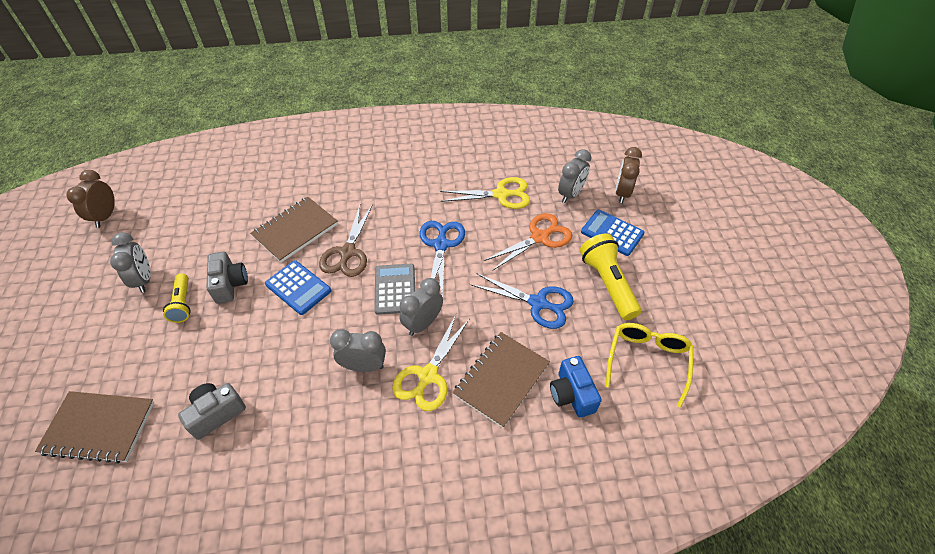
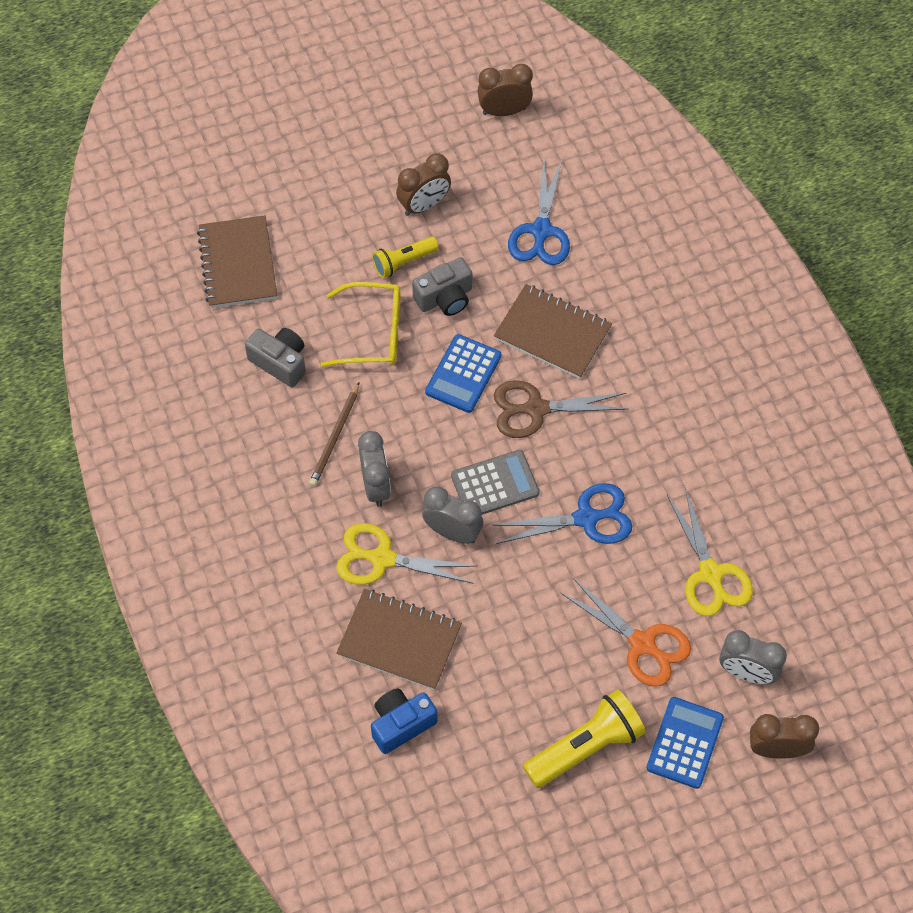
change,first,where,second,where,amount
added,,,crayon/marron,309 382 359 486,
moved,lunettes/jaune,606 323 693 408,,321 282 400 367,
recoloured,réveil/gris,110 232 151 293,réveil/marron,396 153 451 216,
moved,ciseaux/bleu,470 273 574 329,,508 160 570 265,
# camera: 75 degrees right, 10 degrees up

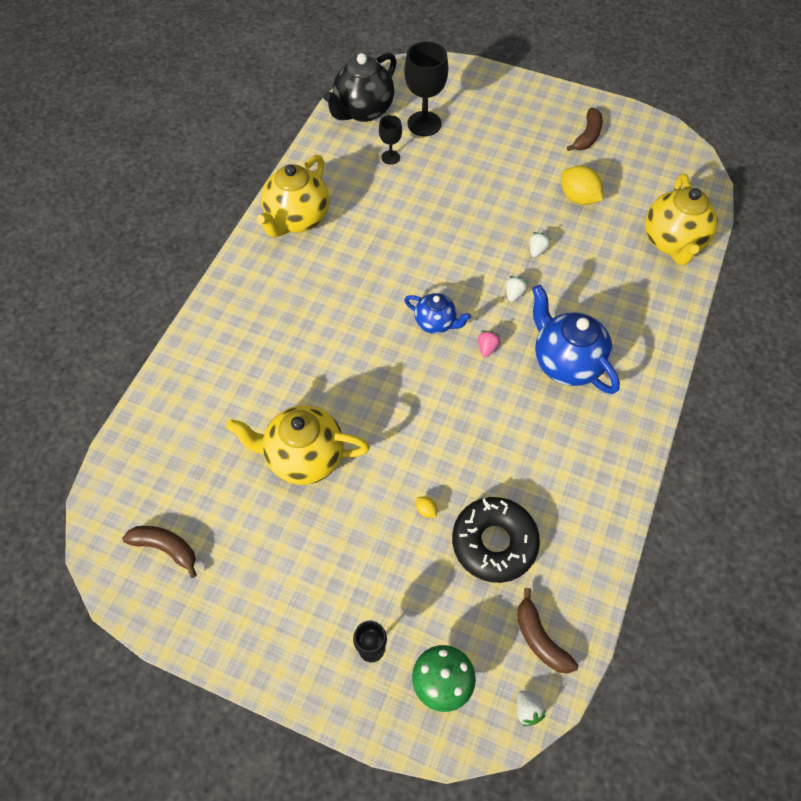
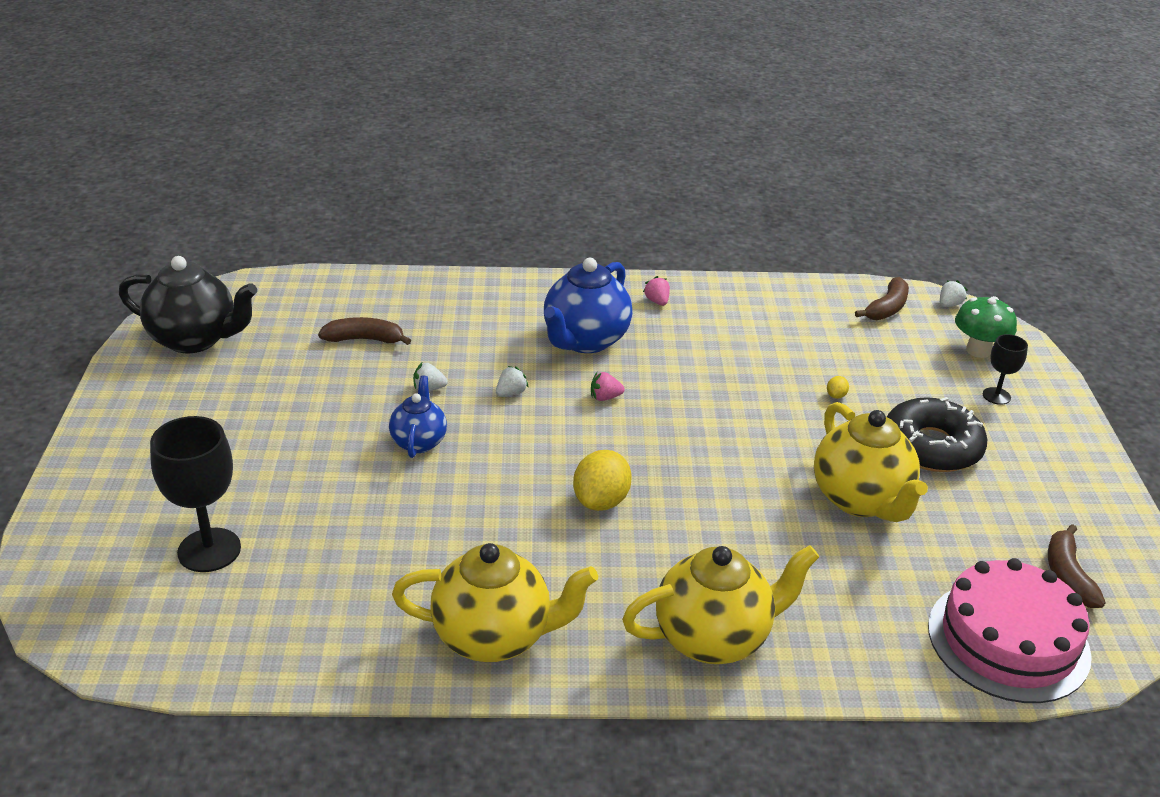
change,first,where,second,where,amount
moved,théière/noir,323 53 397 122,,119 256 257 353,
moved,banane/marron,567 108 603 151,,318 317 411 345,
moved,théière/bleu,404 293 471 334,,389 376 447 458,
turned,fraise/blanc,506 276 528 302,,496 366 529 397,135 degrees clockwise
moved,citron/jaune,561 166 603 205,,573 450 632 511,
moved,théière/jaune,645 174 718 265,,622 545 819 664,
added,,,fraise/rose,643 276 670 306,
moved,beignet/noir,452 497 540 583,,887 397 987 472,
added,,,gâteau/rose,928 558 1092 703,
removed,verre à pied/noir,379 115 402 165,,,
# camera: 115 degrees left, 25 degrees down

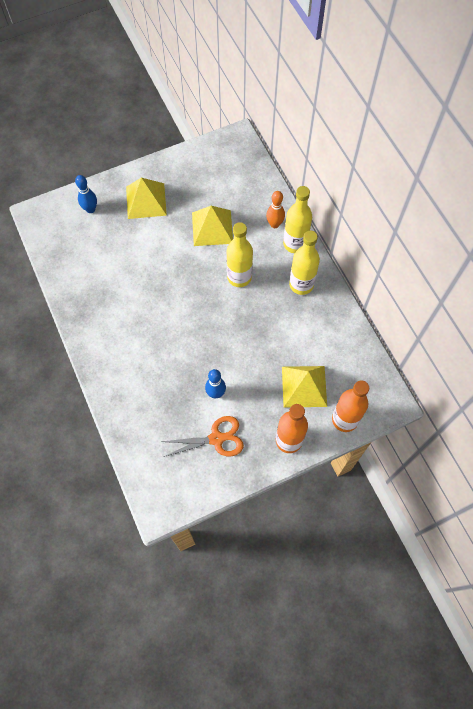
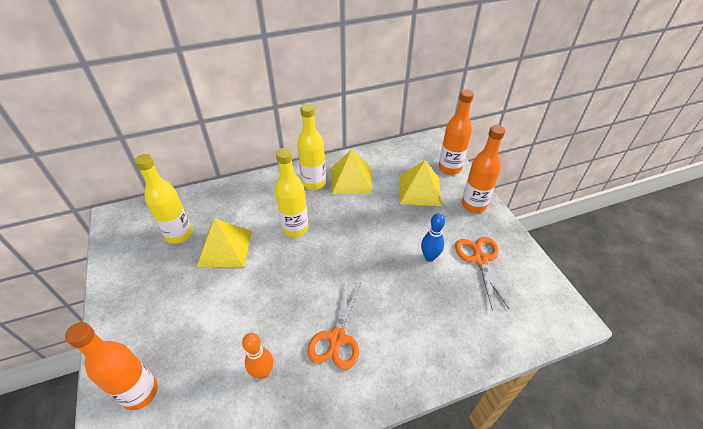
change,first,where,second,where,amount
replaced,quille/bleu,75 175 97 213,bouteille/orange,65 322 158 410,
moved,bouteille/jaune,283 186 312 253,,135 154 193 244,
moved,quille/orange,266 191 285 228,,242 333 273 379,
added,,,ciseaux/orange,307 281 361 370,
moved,pyramide/jaune,126 178 167 219,,332 149 372 194,
# camera: 85 degrees left, 20 degrees down

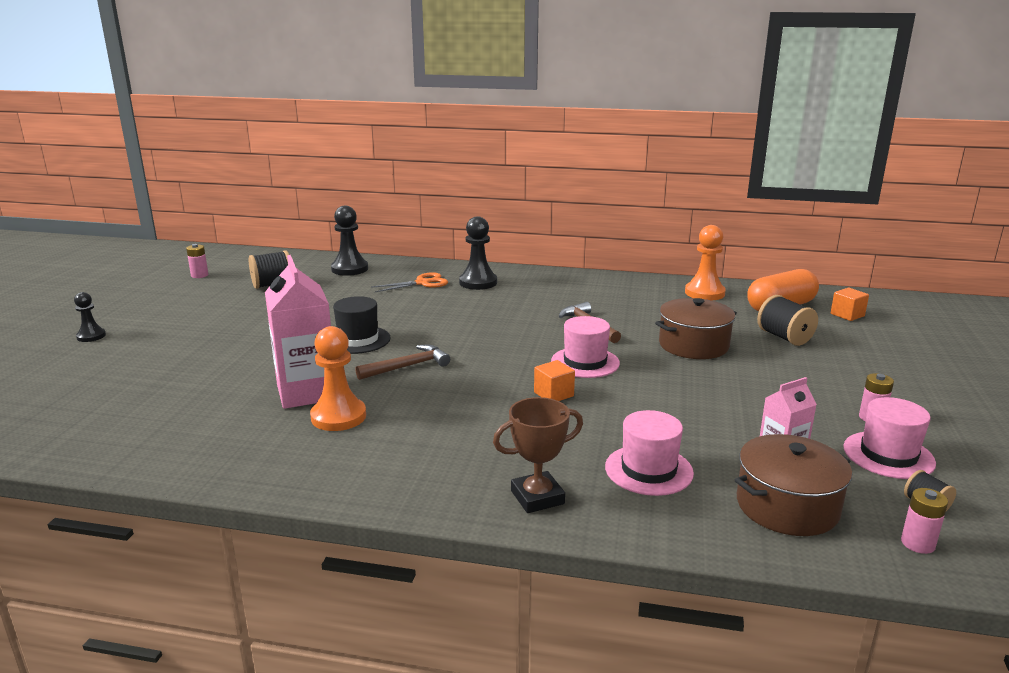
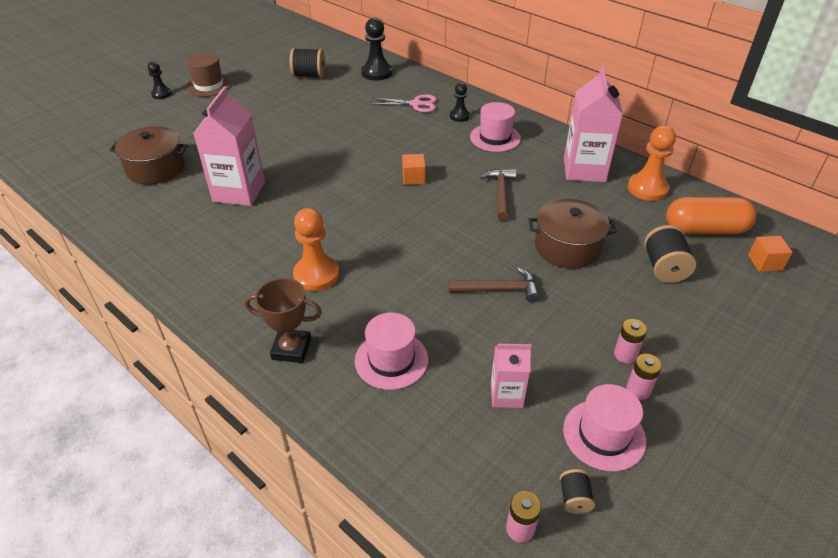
change,first,where,second,where,amount
moved,marmite/marron,735 434 852 536,,110 126 188 185,
added,,,chapeau/marron,185 53 232 97,
moved,pion/orange,310 326 366 431,,293 208 339 291,
recoloured,ciseaux/orange,371 272 448 292,ciseaux/rose,371 94 437 112,
moved,cube/orange,534 360 575 401,,402 154 426 185,
moved,marteau/marron,355 345 450 380,,448 267 540 302,
resized,pion/noir,459 216 497 290,,450 83 470 122,x0.59
moved,chapeau/rose,551 316 620 378,,470 102 521 152,
added,,,brique de lait/rose,564 67 623 182,
moved,pile/rose,186 244 208 278,,614 319 647 363,
removed,chapeau/noir,333 296 391 354,,,
# camera: 30 degrees right, 20 degrees up

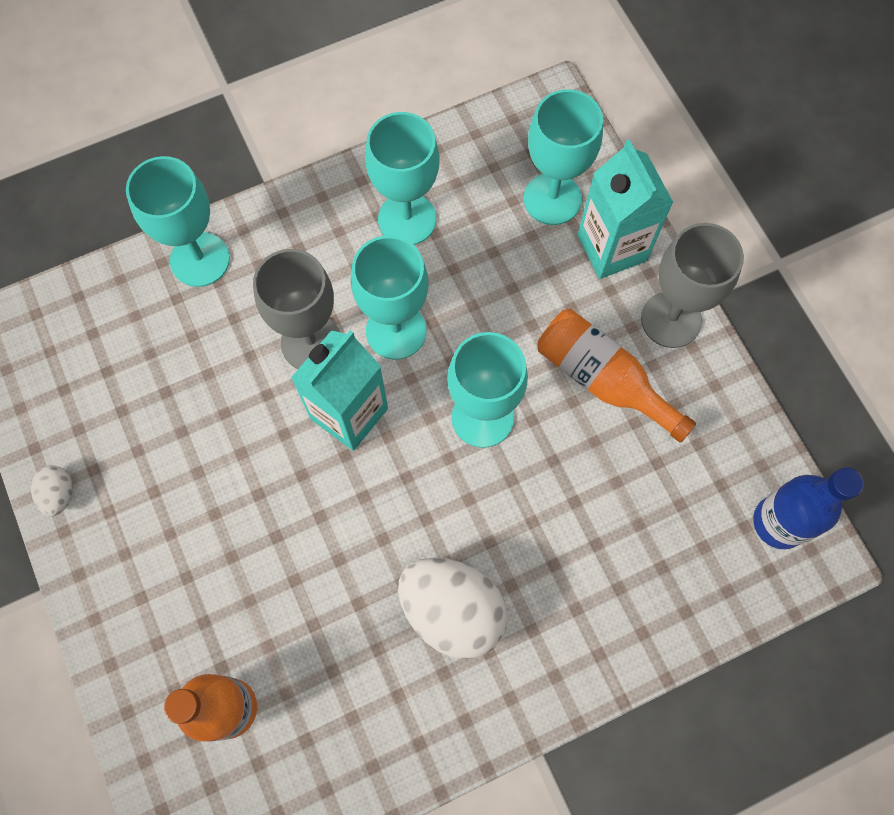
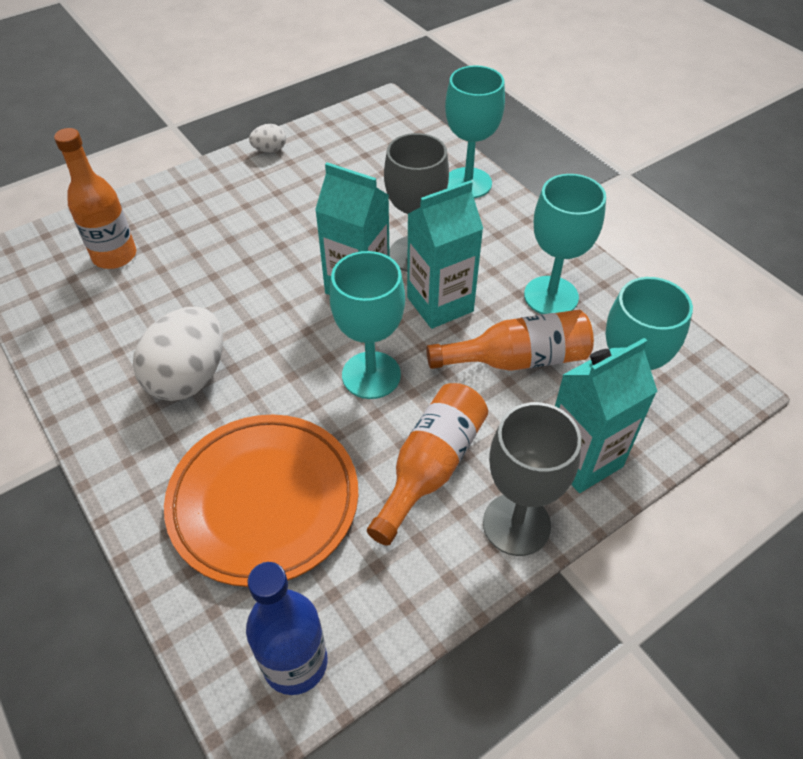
change,first,where,second,where,amount
added,,,assiette/orange,164 415 358 587,
replaced,verre à pied/turquoise,351 235 429 360,brique de lait/turquoise,407 180 483 329,
added,,,bouteille/orange,426 310 594 371,
# camera: 80 degrees right, 20 degrees down

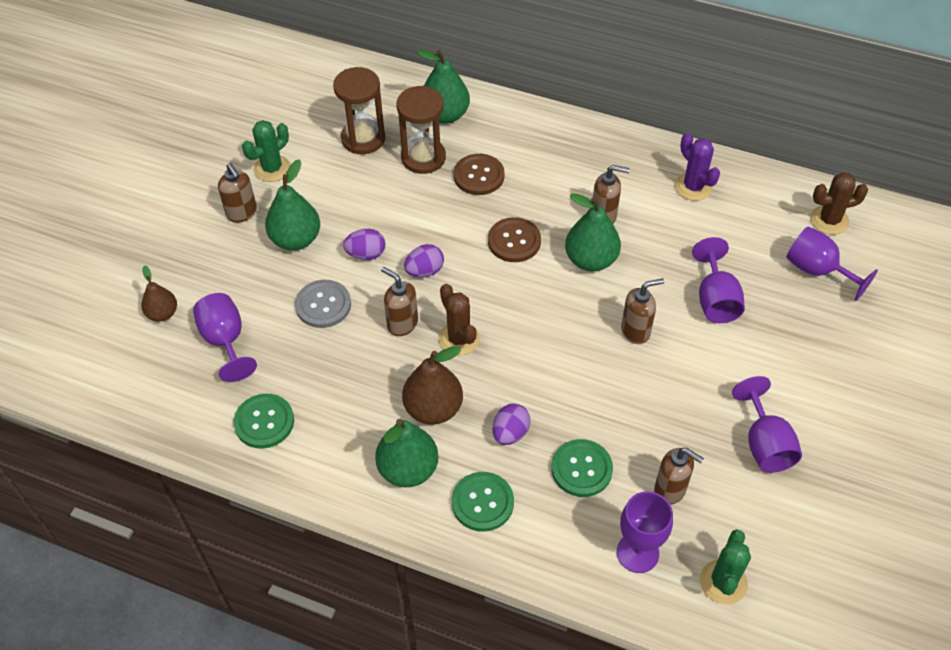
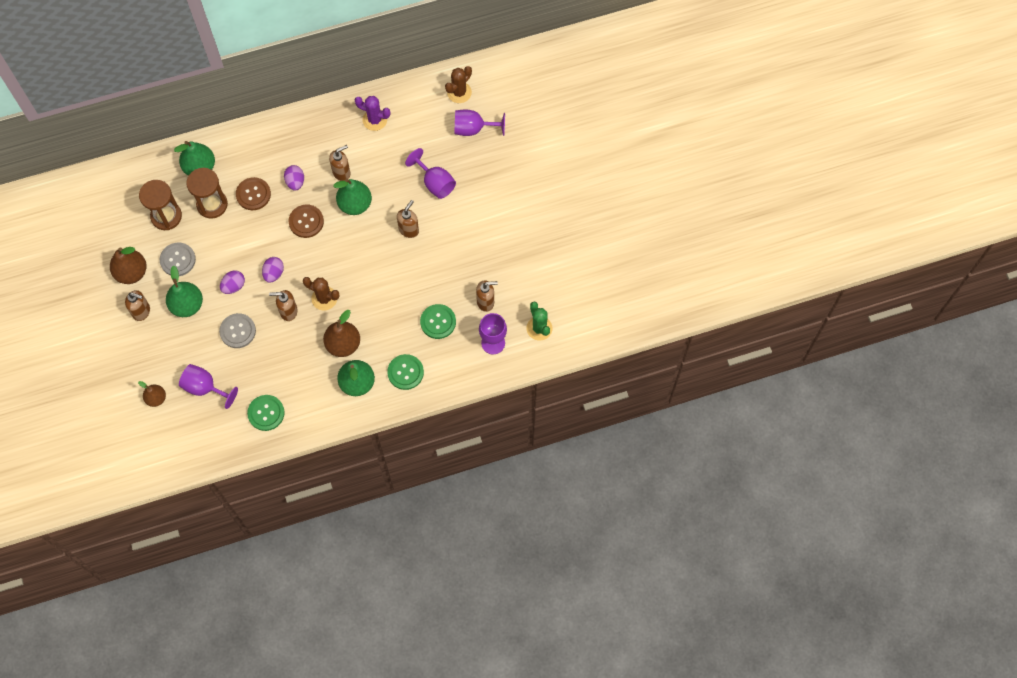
change,first,where,second,where,amount
replaced,cactus/vert,242 120 290 182,poire/marron,110 247 147 284,
added,,,bouton/gris,160 242 196 276,
moved,œuf/violet,492 404 530 445,,284 165 304 190,
removed,verre à pied/violet,732 376 802 473,,,
# camera: 40 degrees left, 15 degrees up

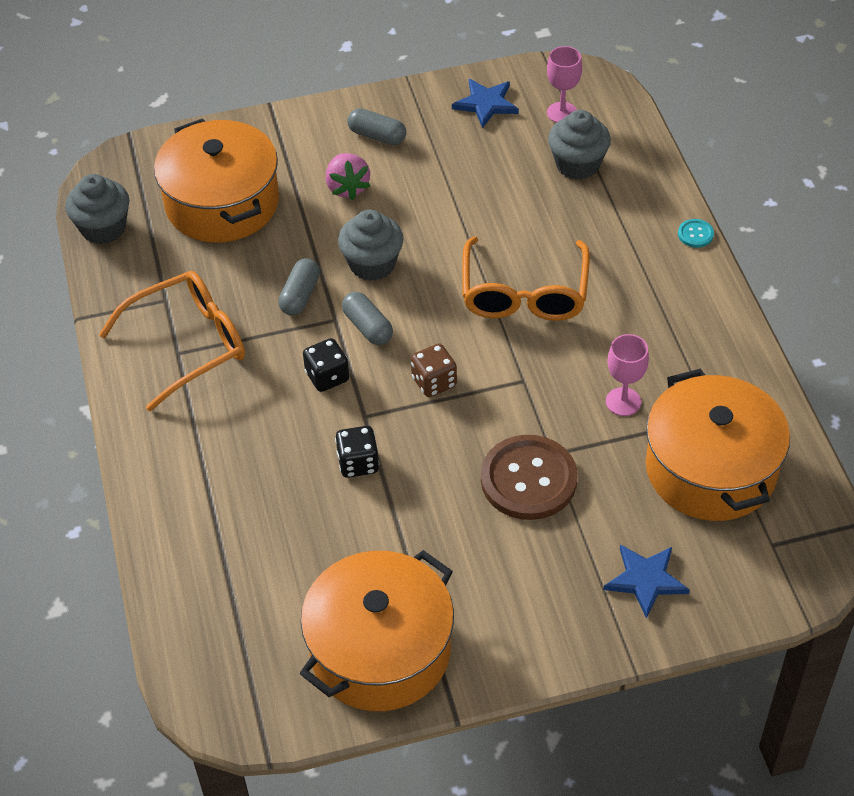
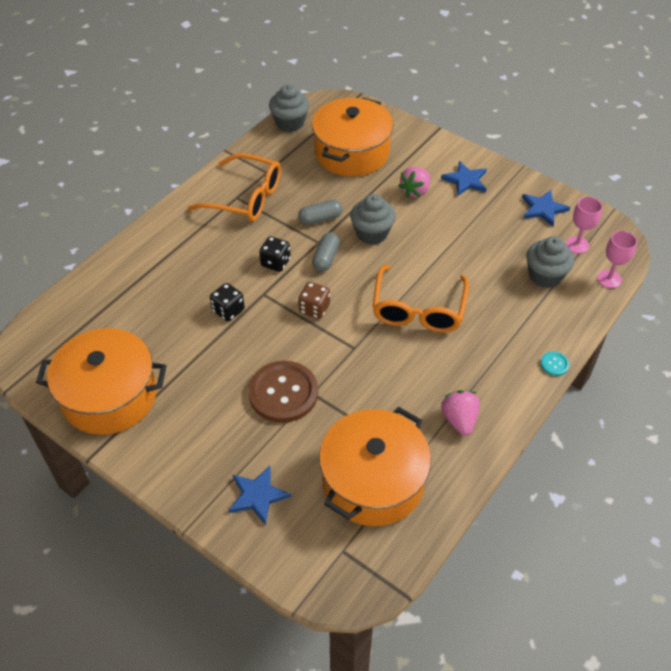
change,first,where,second,where,amount
turned,lunettes/orange,462 236 590 321,,372 264 469 333,45 degrees counterclockwise
replaced,gélule/gris,348 108 406 145,étoile/bleu,441 161 487 196,
added,,,fraise/rose,441 390 480 436,
moved,verre à pied/rose,606 334 649 416,,597 231 637 288,
# camera: 50 degrees right, 0 degrees up

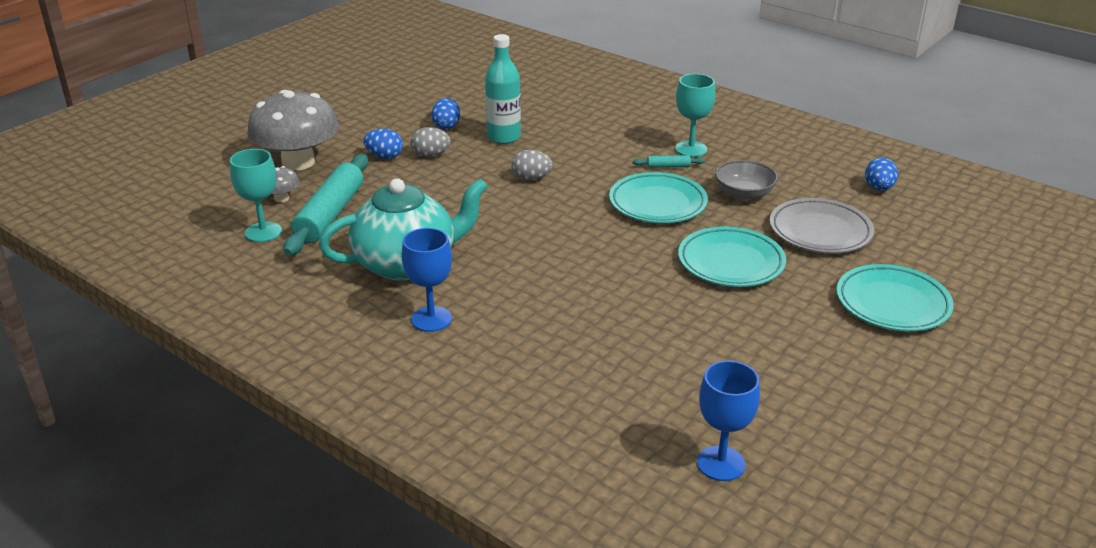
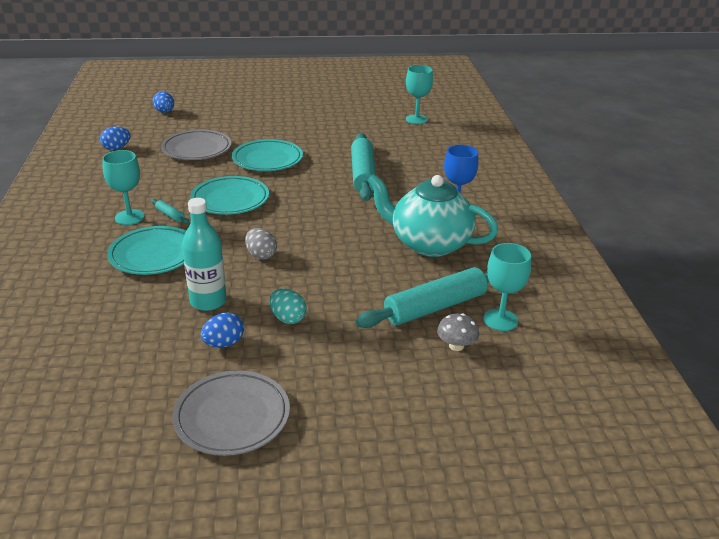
change,first,where,second,where,amount
moved,assiette/turquoise,836 264 954 331,,107 226 186 275,
moved,œuf/bleu,363 129 403 159,,152 92 174 113,
added,,,assiette/gris,172 370 290 456,
recoloured,œuf/gris,411 127 451 157,œuf/turquoise,270 289 307 324,
added,,,rouleau à pâtisserie/turquoise,351 133 376 201,
recoloured,verre à pied/bleu,697 361 760 481,verre à pied/turquoise,406 65 433 124,
removed,champignon/gris,247 90 339 171,,,
removed,bol/gris,715 160 778 200,,,
# camera: 135 degrees left, 0 degrees up

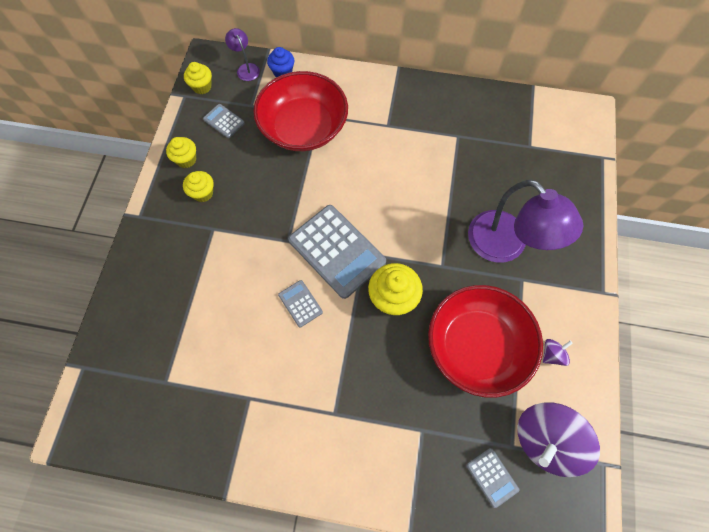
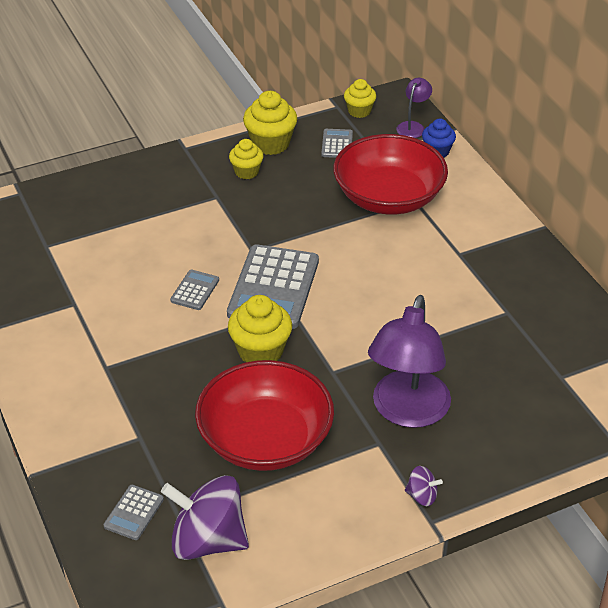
change,first,where,second,where,amount
resized,muffin/jaune,166 137 196 168,,243 91 297 155,x1.60
moved,toupie/violet,543 339 573 366,,405 466 443 506,
# camera: 55 degrees right, 25 degrees down

